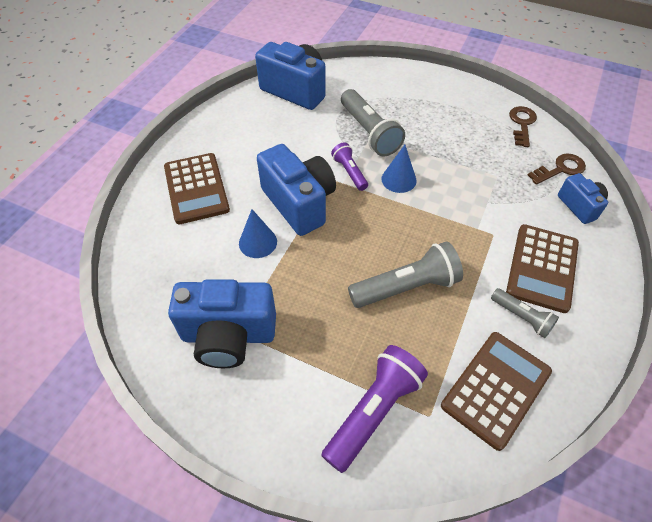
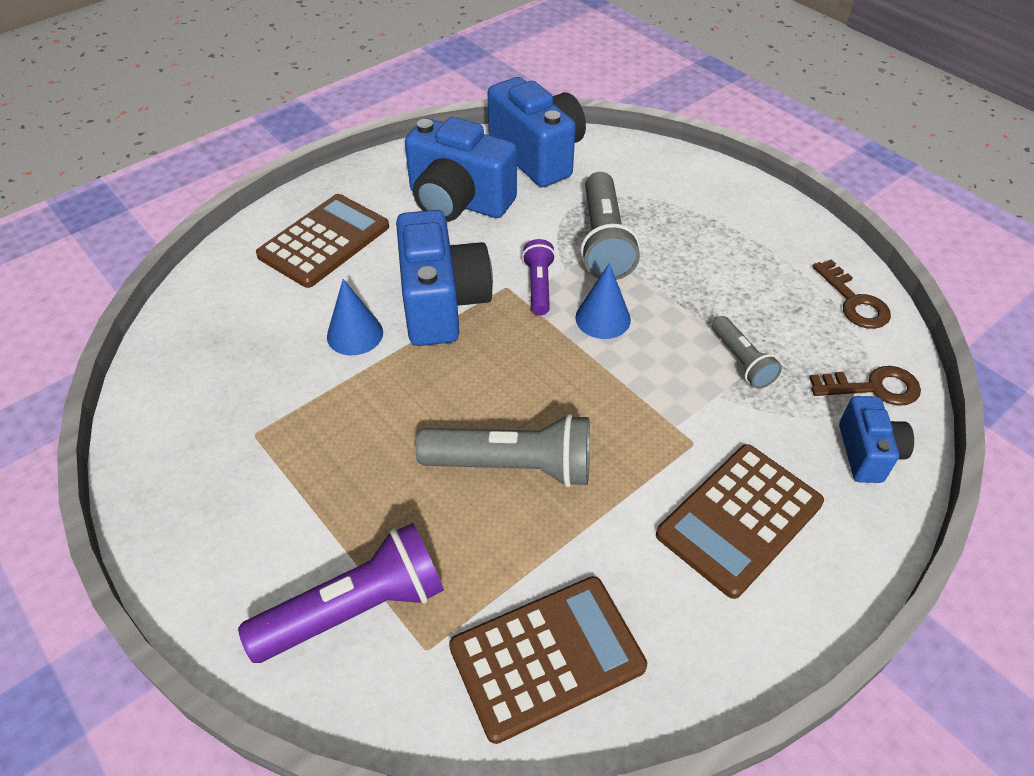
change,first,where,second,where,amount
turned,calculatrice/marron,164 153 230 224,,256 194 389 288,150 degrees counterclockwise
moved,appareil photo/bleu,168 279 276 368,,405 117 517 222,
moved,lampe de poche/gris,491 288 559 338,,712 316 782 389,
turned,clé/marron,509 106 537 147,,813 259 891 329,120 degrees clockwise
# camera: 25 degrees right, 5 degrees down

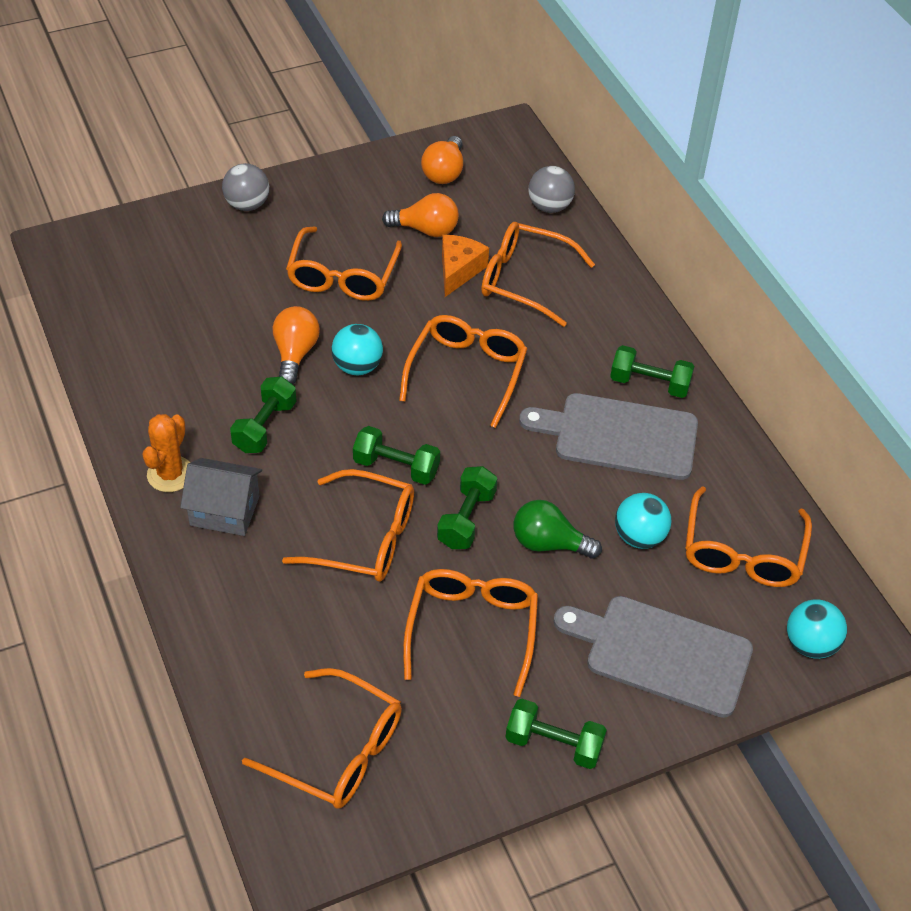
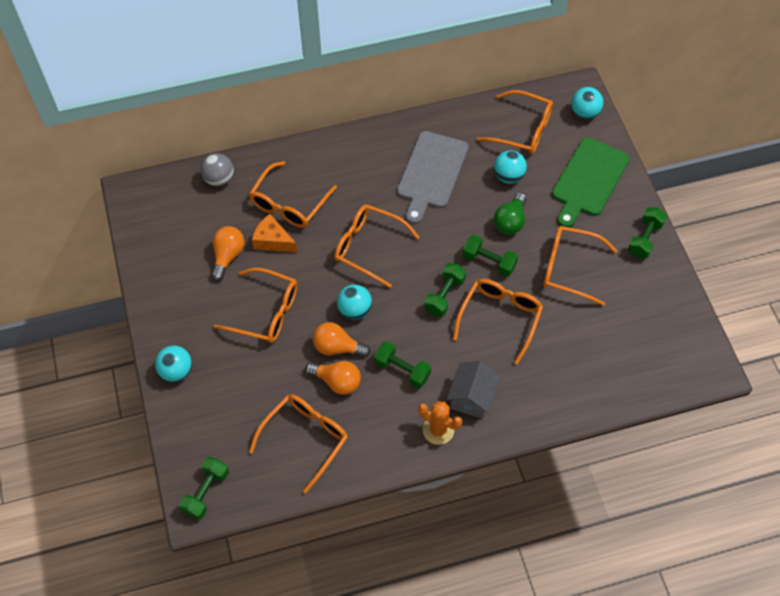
change,first,where,second,where,amount
recoloured,balle/gris,222 163 269 211,balle/turquoise,155 345 192 382,
moved,haltère/vert,610 345 694 398,,179 457 229 520,
moved,lunettes/orange,242 668 402 809,,249 394 348 493,
moved,ampoule/orange,421 136 463 184,,305 361 361 395,
recoloured,planche à découper/gris,554 596 753 718,planche à découper/vert,552 137 630 227,
# camera: 80 degrees left, 10 degrees up

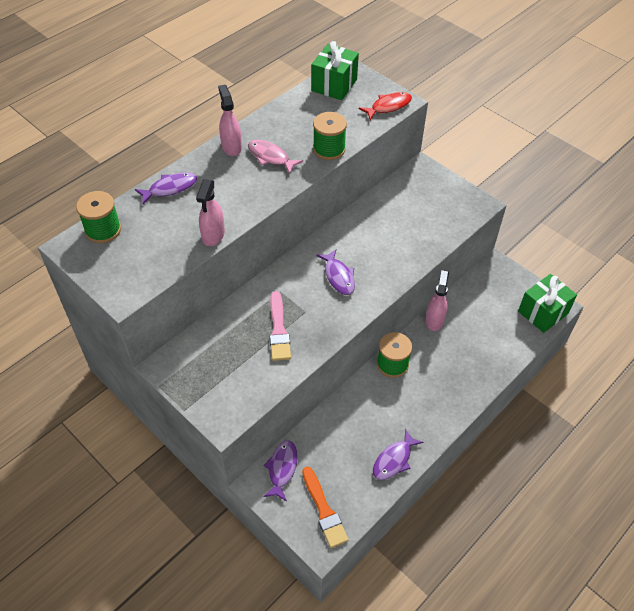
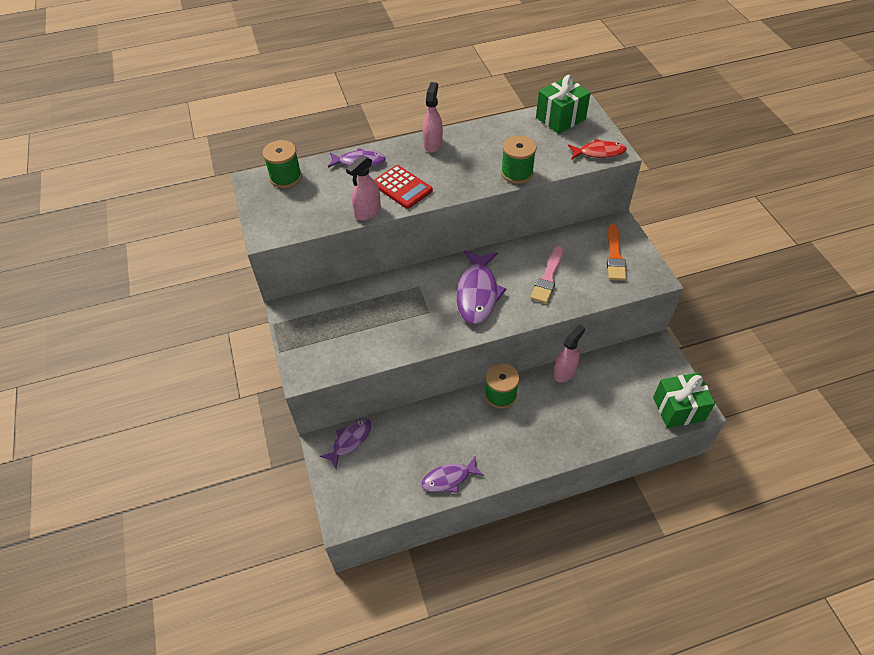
change,first,where,second,where,amount
added,,,calculatrice/rouge,374 165 433 209,
resized,poisson/violet,316 249 355 295,,457 250 506 324,x1.63
moved,pinceau/rose,269 291 291 361,,530 246 564 304,
moved,pinceau/orange,302 467 349 548,,607 224 627 281,
removed,poisson/rose,248 140 303 174,,,
# camera: 30 degrees right, 0 degrees up

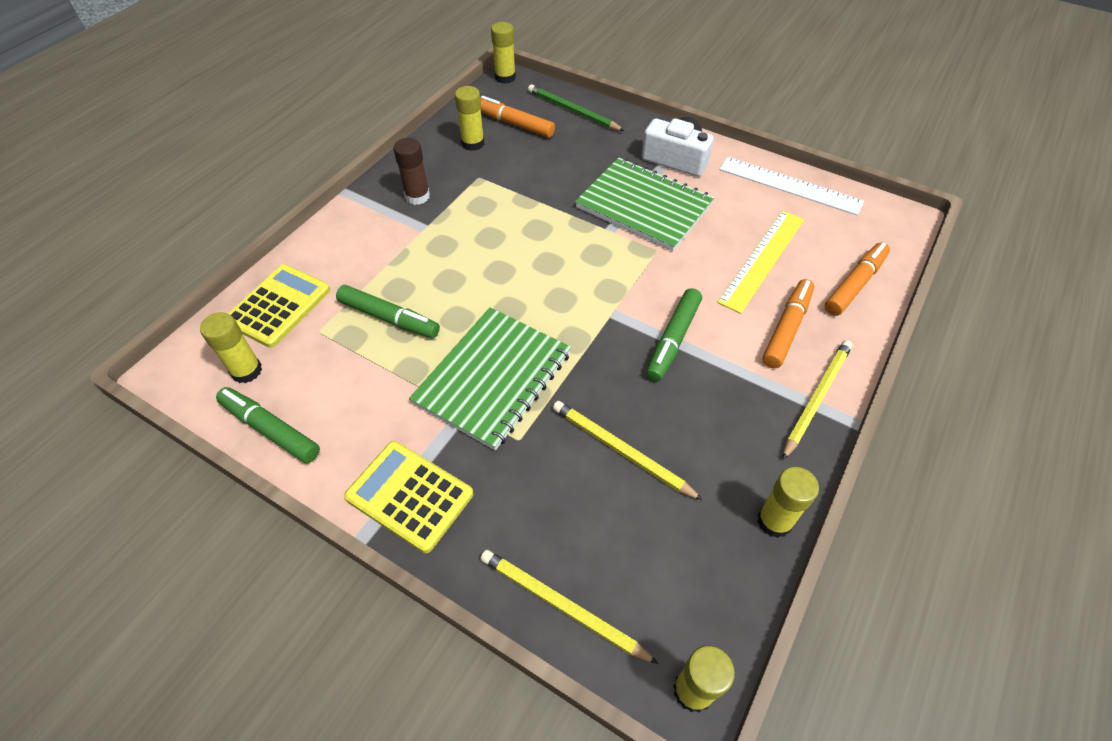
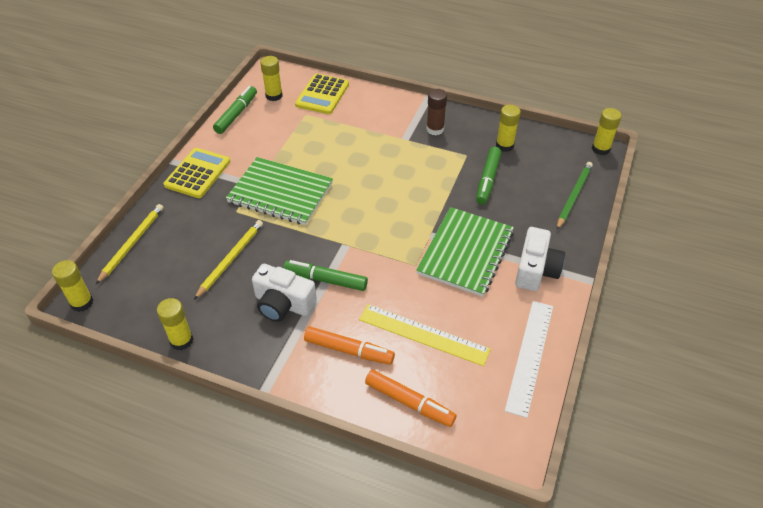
change,first,where,second,where,amount
added,,,appareil photo/blanc,252 264 317 322,
turned,calculatrice/jaune,228 264 330 348,,295 73 349 114,90 degrees clockwise
moved,feutre/vert,336 285 440 338,,476 147 501 204,
removed,feutre/orange,480 96 555 138,,,
removed,crayon/jaune,782 340 853 460,,,
# camera: 80 degrees right, 5 degrees down

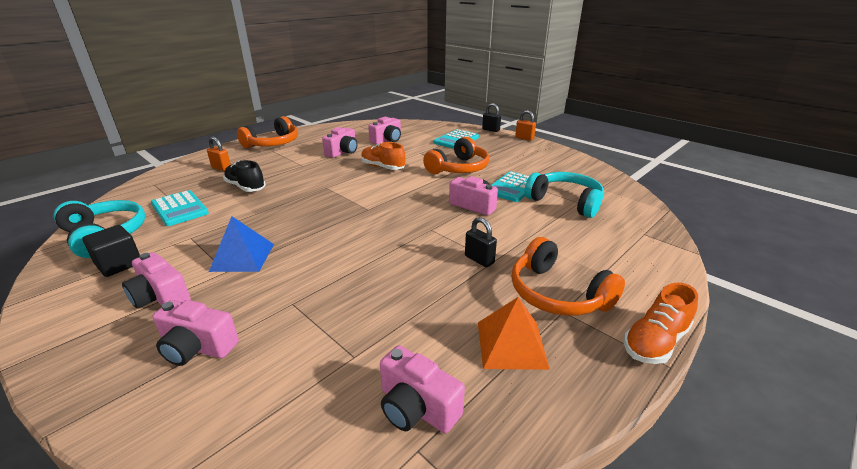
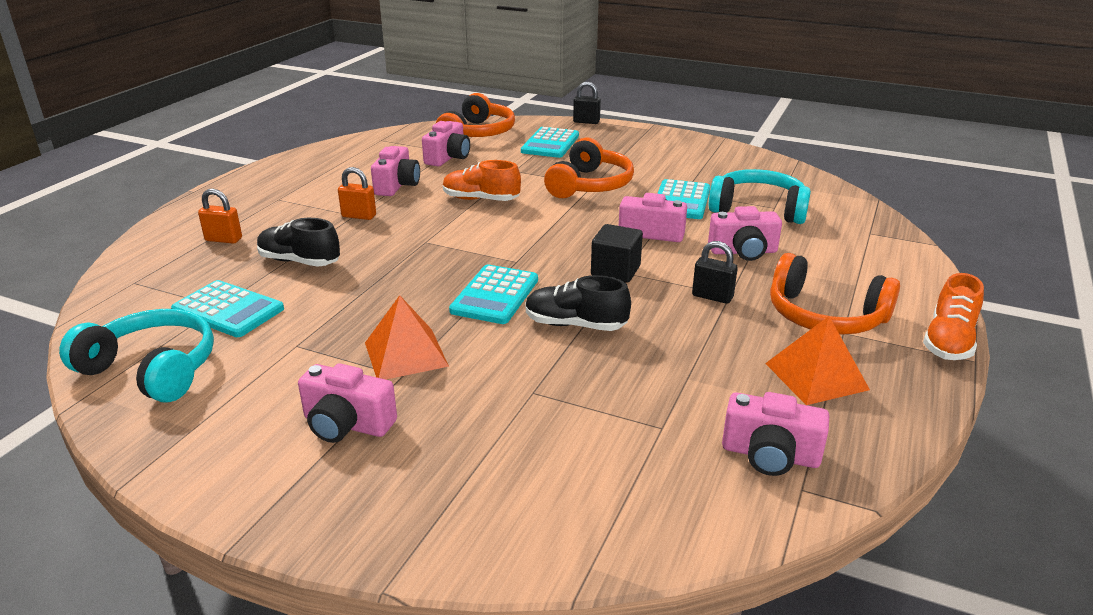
change,first,where,second,where,amount
moved,cadenas/orange,515 110 536 141,,338 167 376 220,
recoloured,pyramide/bleu,209 216 274 272,pyramide/orange,365 295 449 380,
moved,casque audio/orange,237 116 298 148,,436 93 515 137,
added,,,calculatrice/turquoise,449 265 538 324,
added,,,chaussure/noir,526 275 631 331,
moved,cube/noir,82 225 140 277,,591 224 643 283,
moved,appareil photo/rose,153 300 239 366,,708 206 782 261,
# camera: 20 degrees left, 0 degrees up

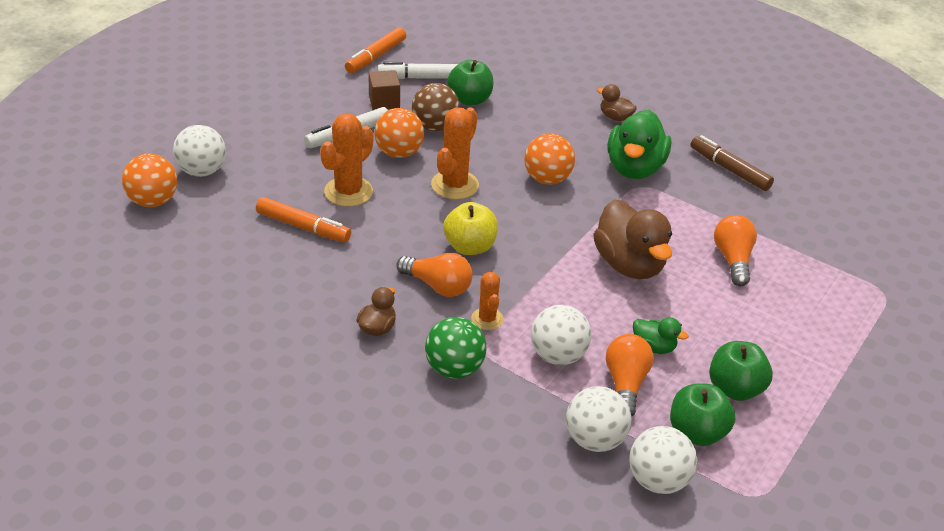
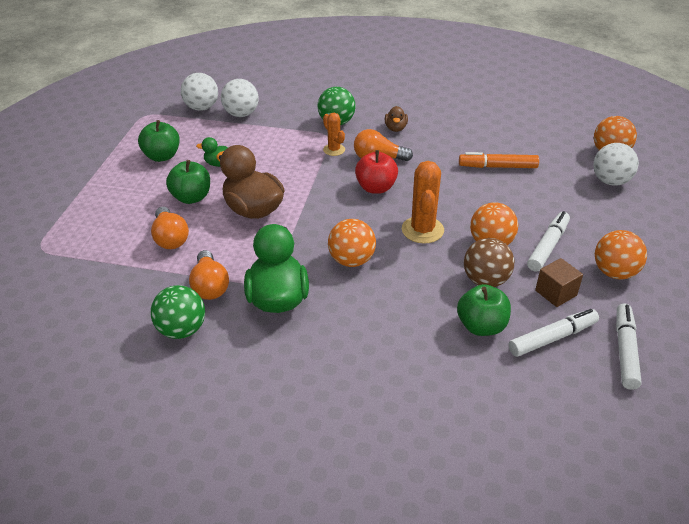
change,first,where,second,where,amount
replaced,feutre/marron,690 135 774 191,balle/vert,151 285 205 339,
moved,pomme/vert,670 384 735 446,,166 160 210 204,
moved,ampoule/orange,606 334 653 417,,189 250 229 300,
recoloured,pomme/jaune,443 202 498 255,pomme/rouge,355 150 398 194,
added,,,balle/orange,595 230 647 279,
recoloured,feutre/orange,345 27 406 73,feutre/blanc,616 304 642 390,
removed,cactus/orange,320 113 373 207,,,
removed,balle/blanc,531 305 591 365,,,
removed,canard/marron,597 84 637 121,,,
# camera: 160 degrees right, 0 degrees up

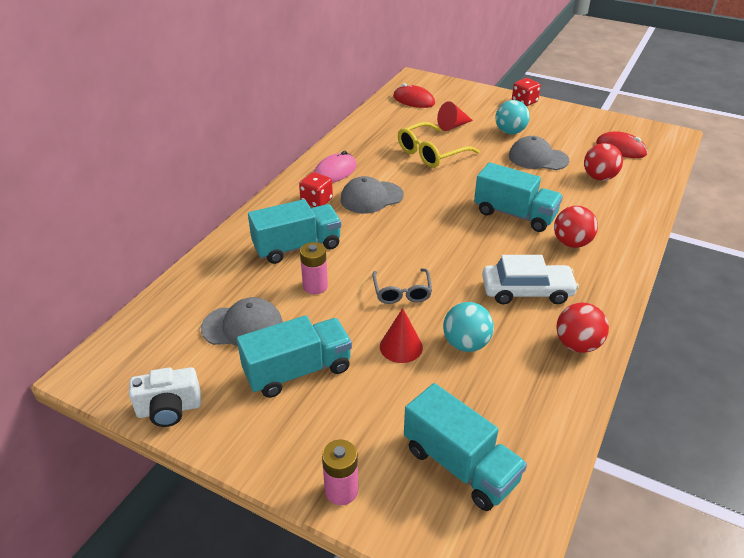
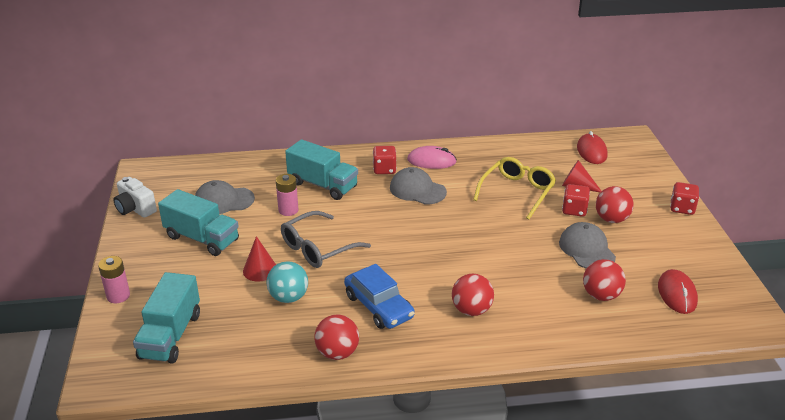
change,first,where,second,where,amount
turned,casquette/gris,201 297 283 346,,195 180 255 214,120 degrees clockwise
resized,lunettes/gris,372 268 432 304,,281 211 371 268,x1.52
recoloured,voiture/blanc,482 255 579 304,voiture/bleu,344 264 415 329,
turned,lunettes/jaune,398 122 480 168,,473 157 556 220,105 degrees clockwise
added,,,dé/rouge,562 184 590 217,
recoloured,balle/turquoise,495 100 530 134,balle/rouge,596 186 634 223,
removed,camion/turquoise,474 162 563 232,,,
# camera: 55 degrees right, 5 degrees down

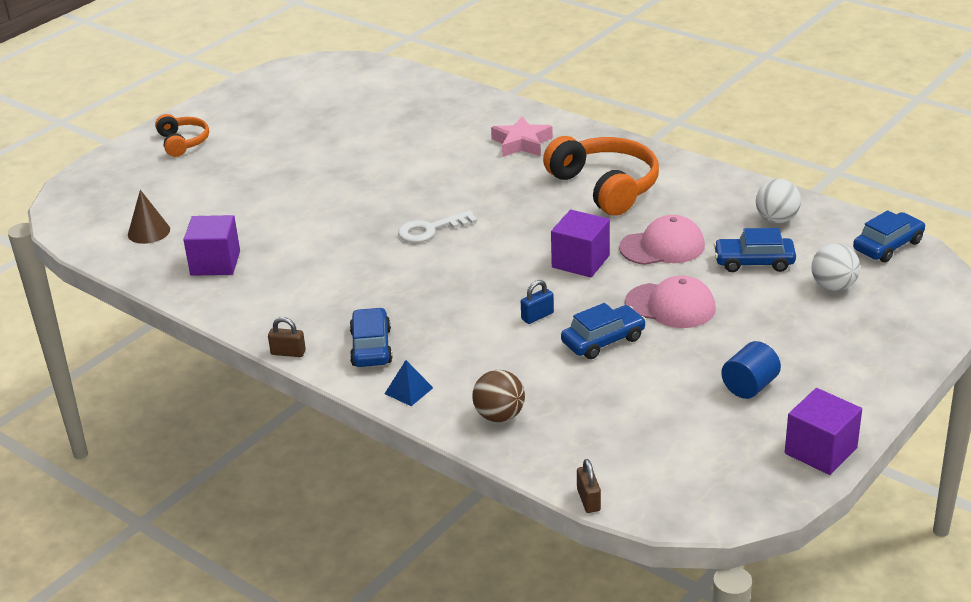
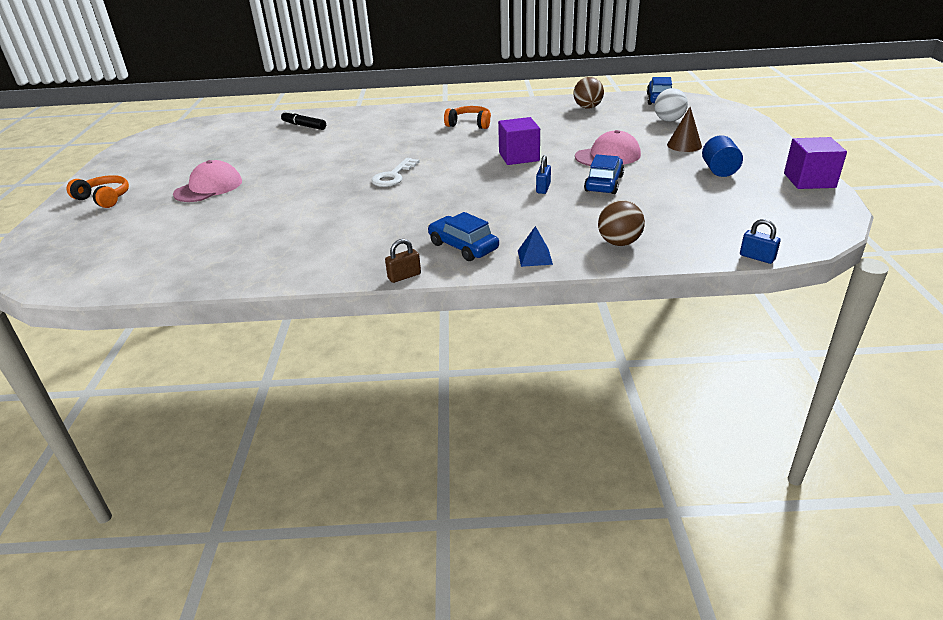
change,first,where,second,where,amount
moved,casquette/rose,619 215 705 265,,173 160 242 202,
added,,,feutre/noir,281 111 326 130,
resized,casque audio/orange,543 136 659 216,,444 106 491 129,x0.56
recoloured,balle/blanc,756 179 801 223,balle/marron,574 77 604 109,
moved,cône/marron,128 190 170 244,,667 107 702 152,
recoloured,cadenas/marron,577 459 601 513,cadenas/bleu,740 219 781 264,
removed,cube/violet,183 215 240 276,,,
removed,étoile/rose,491 116 553 157,,,
removed,voiture/bleu,713 228 796 272,,,
# camera: 40 degrees left, 0 degrees up

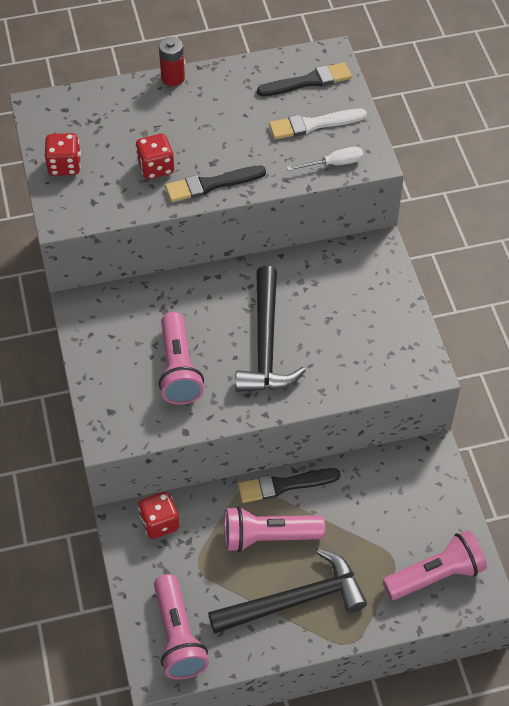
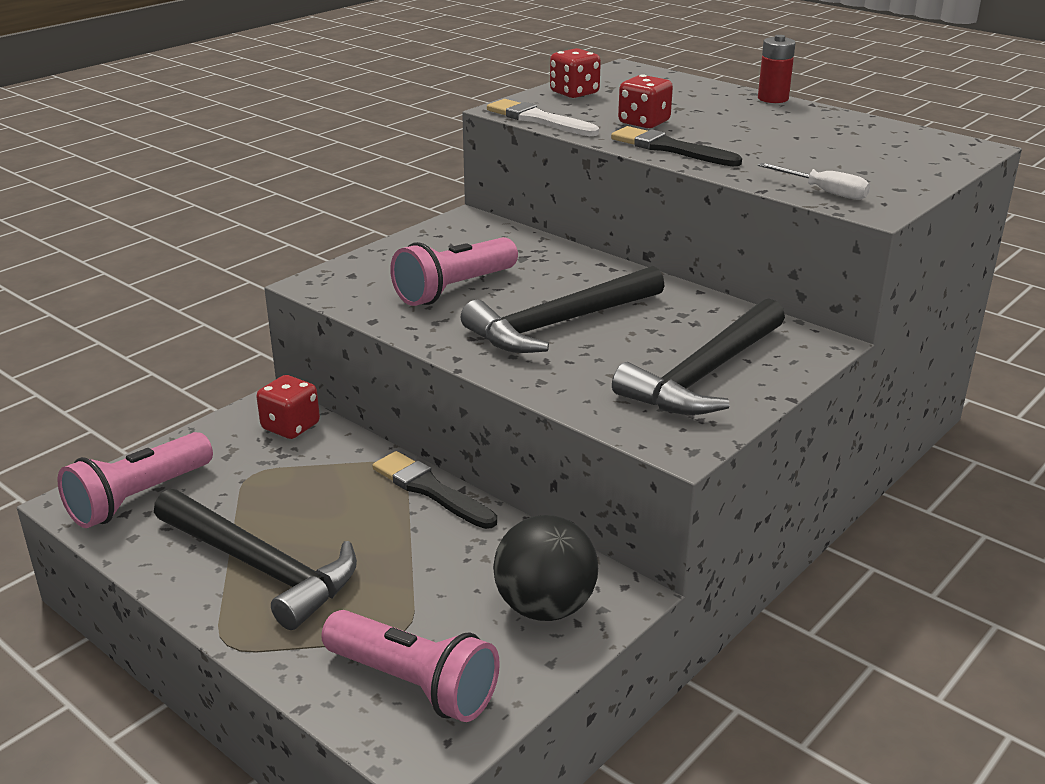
change,first,where,second,where,amount
moved,pinceau/blanc,269 109 367 139,,487 99 599 136,
added,,,balle/noir,493 515 598 621,
added,,,marteau/noir,612 298 785 415,
removed,lampe de poche/rose,224 506 325 552,,,
removed,pinceau/noir,257 62 352 97,,,
# camera: 55 degrees right, 25 degrees down

